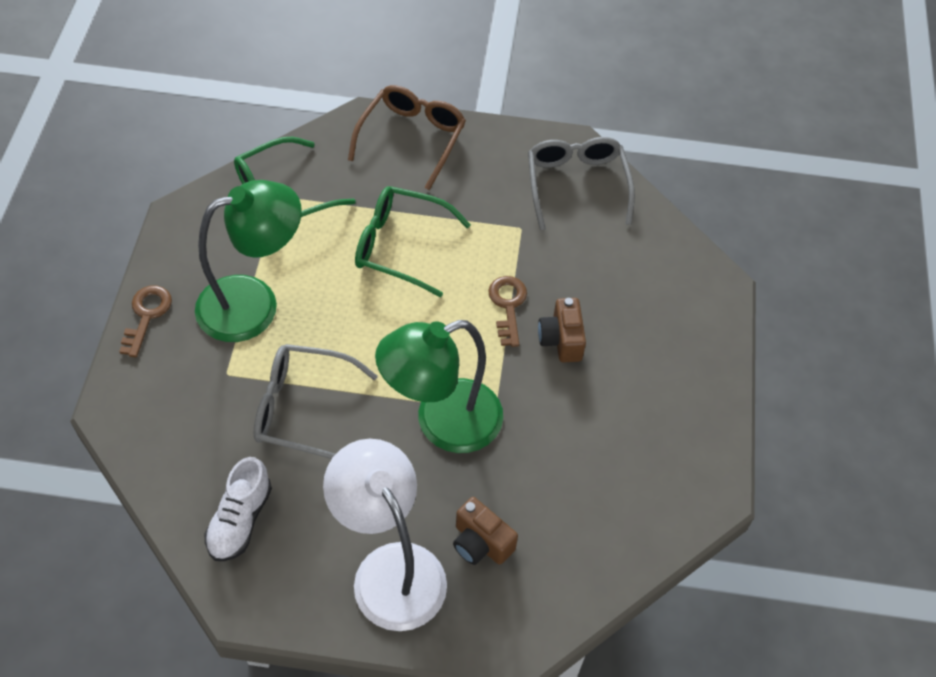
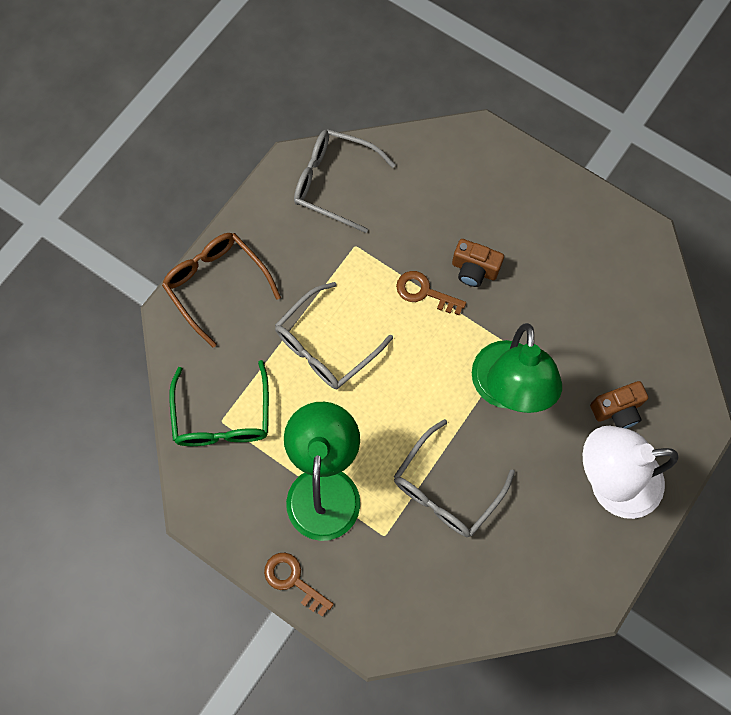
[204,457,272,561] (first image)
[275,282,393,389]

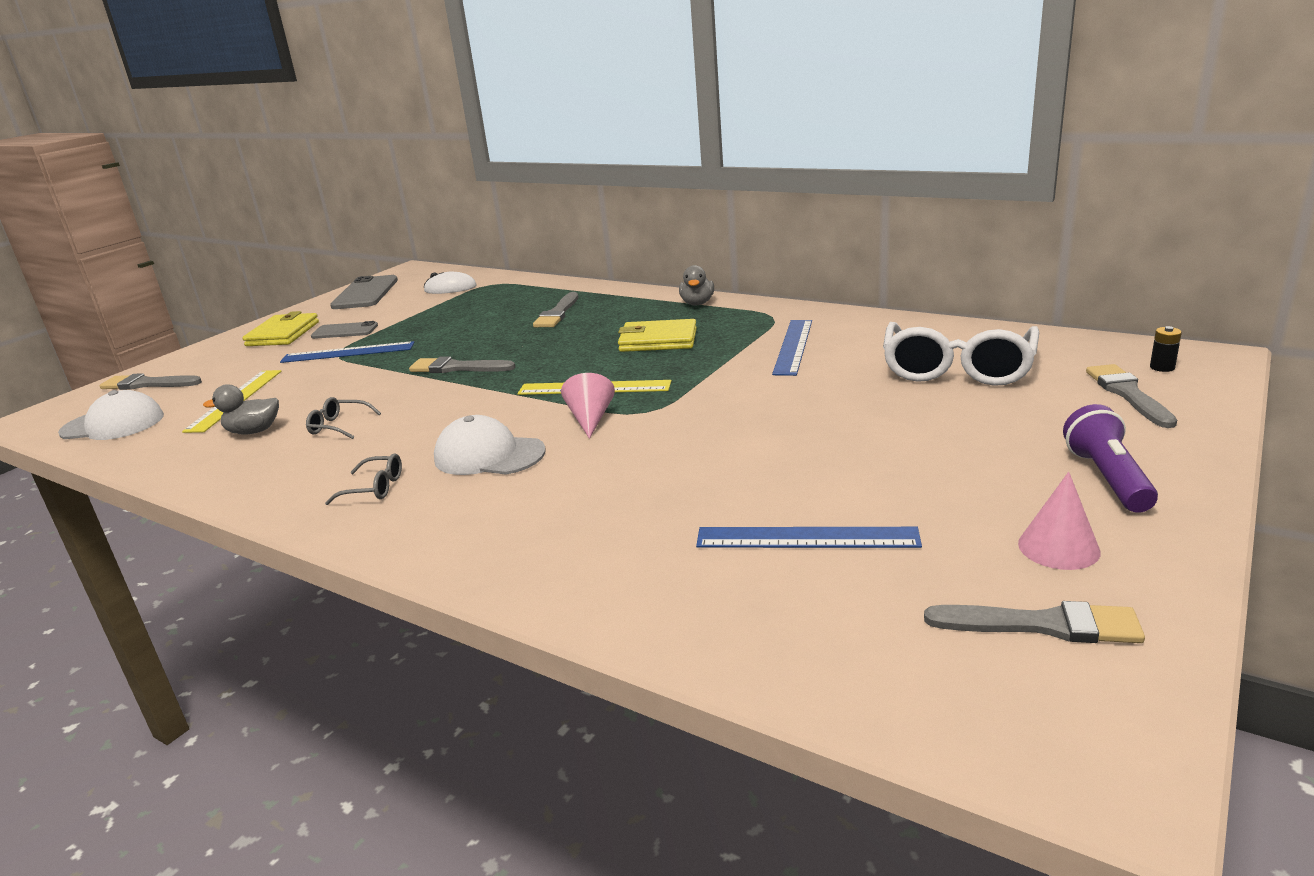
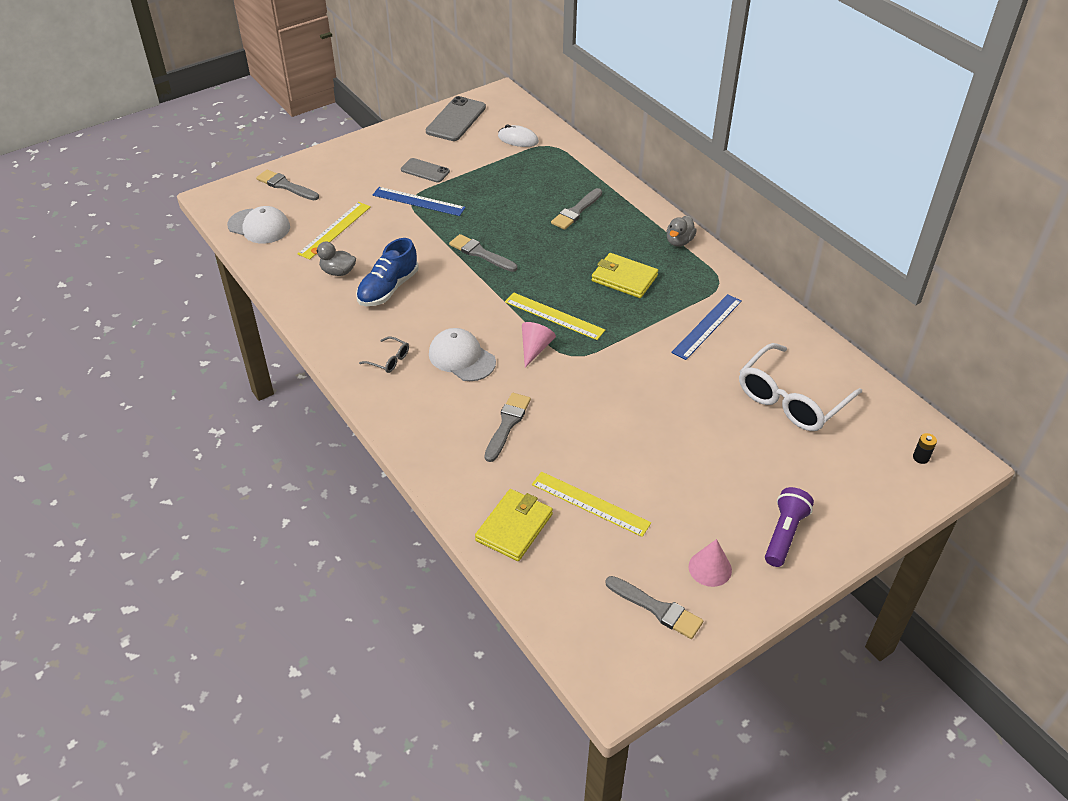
[475,489,553,561]
[485,393,531,462]
[356,238,419,306]
[532,472,651,537]

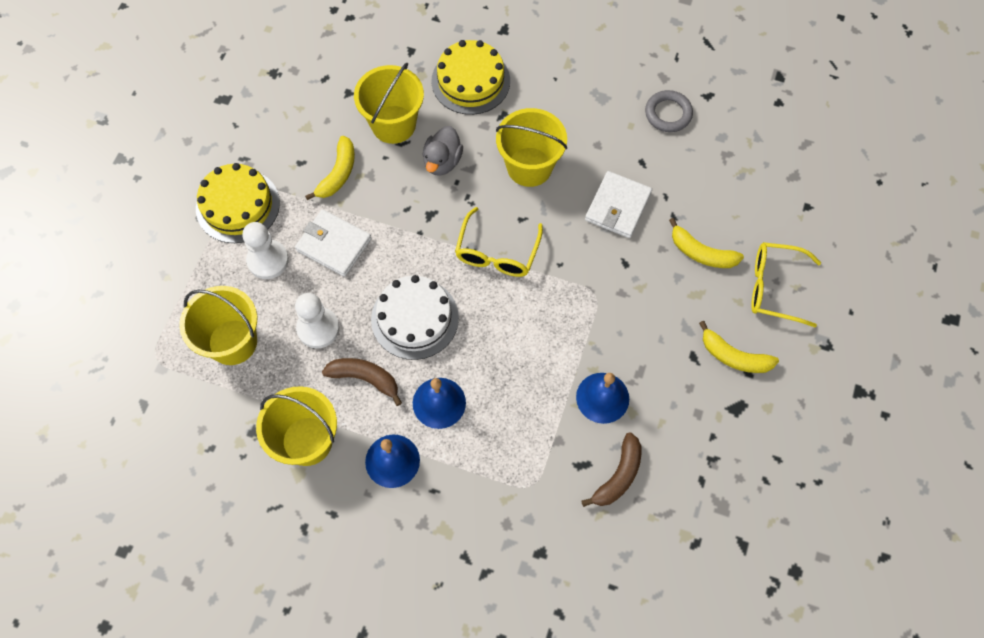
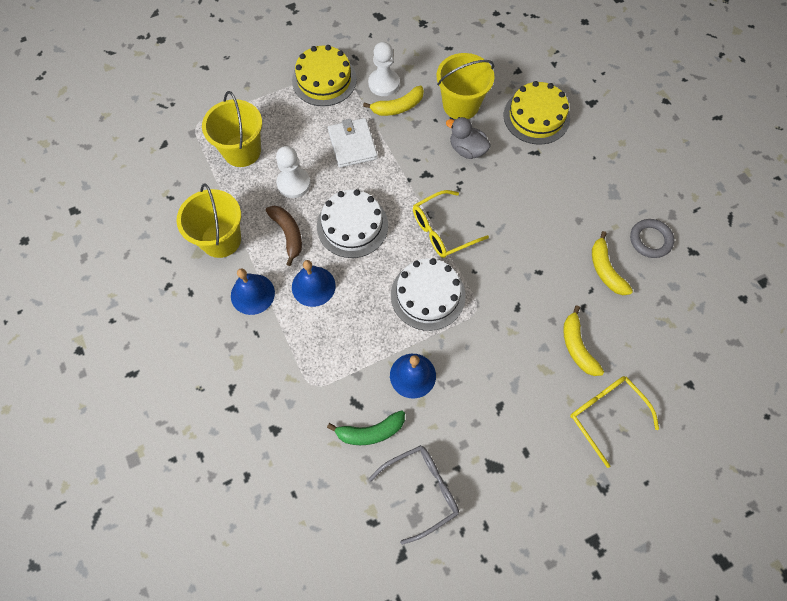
[496,108,568,187] (first image)
[585,171,652,238] (first image)
[368,445,459,545]
[391,258,466,331]
[368,42,400,96]
[592,231,633,295]
[327,410,405,445]
[446,117,491,159]

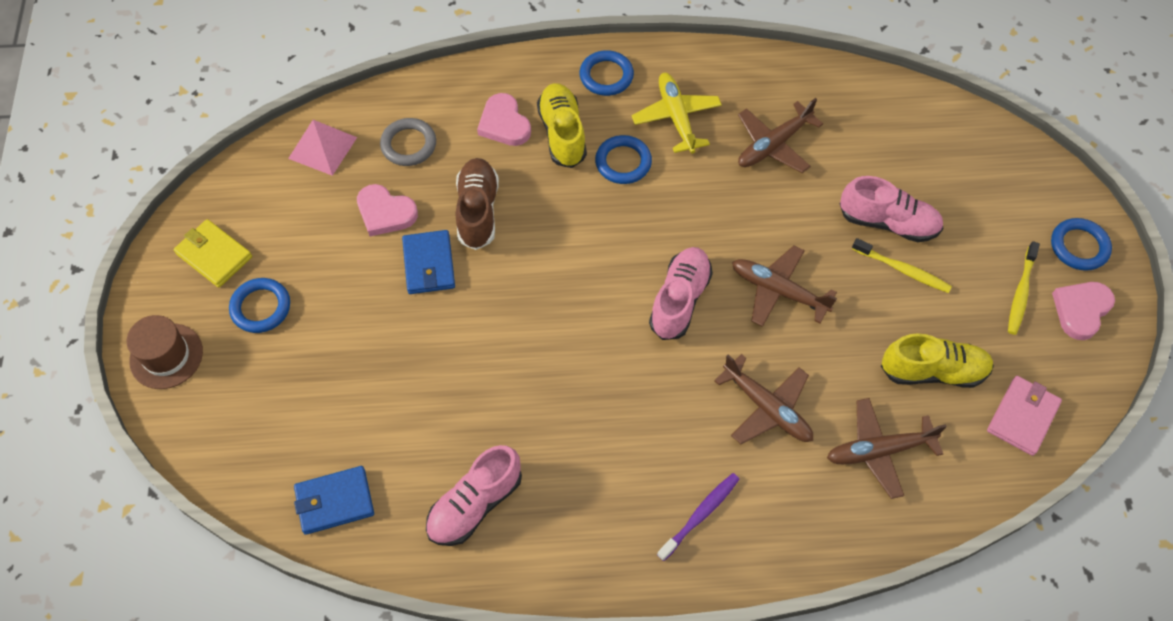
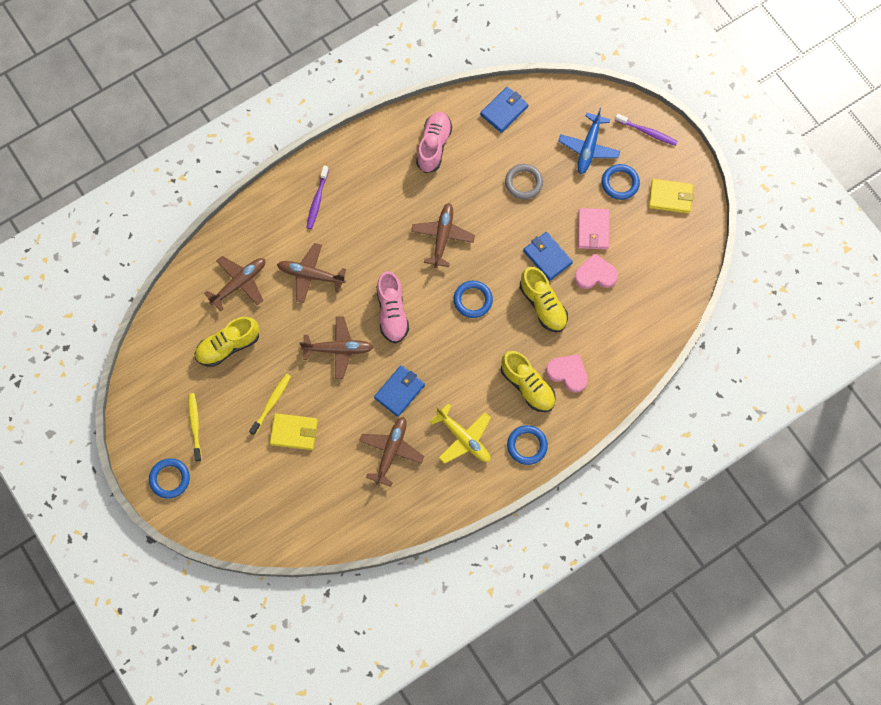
[288,120,357,176] (first image)
[1052,282,1115,340] (first image)
[374,365,425,417]
[411,203,475,268]
[558,108,620,174]
[505,164,543,200]
[453,281,493,318]
[578,208,609,250]
[615,114,678,146]
[270,413,318,450]
[520,267,568,332]
[249,374,291,436]

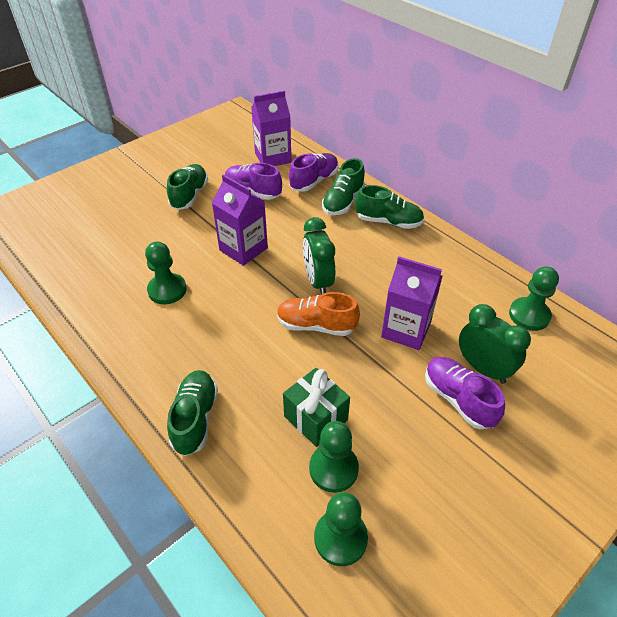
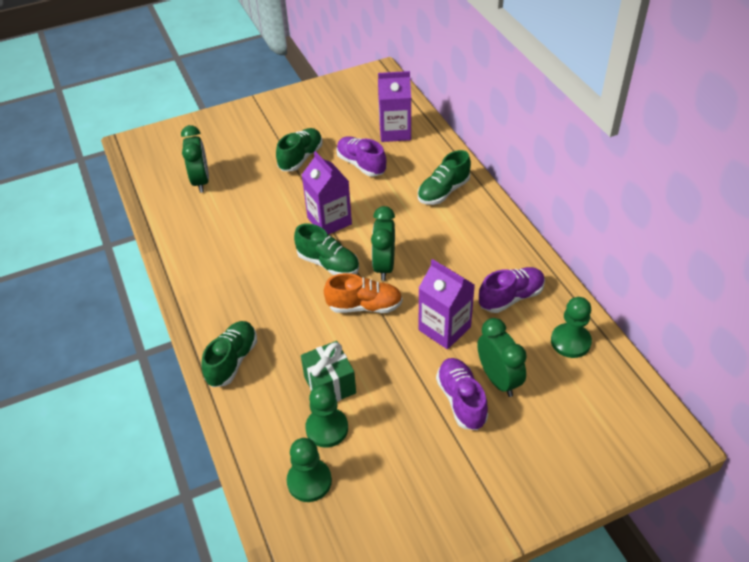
[145,242,187,304] (first image)
[181,125,209,193]
[479,267,545,313]
[294,223,359,275]
[324,273,403,313]

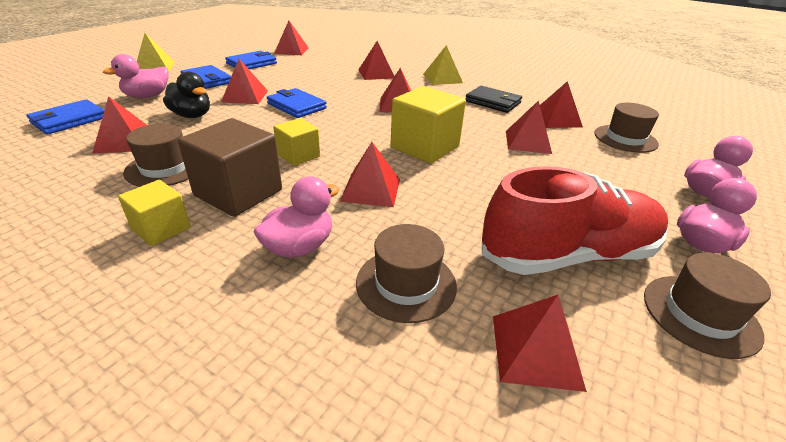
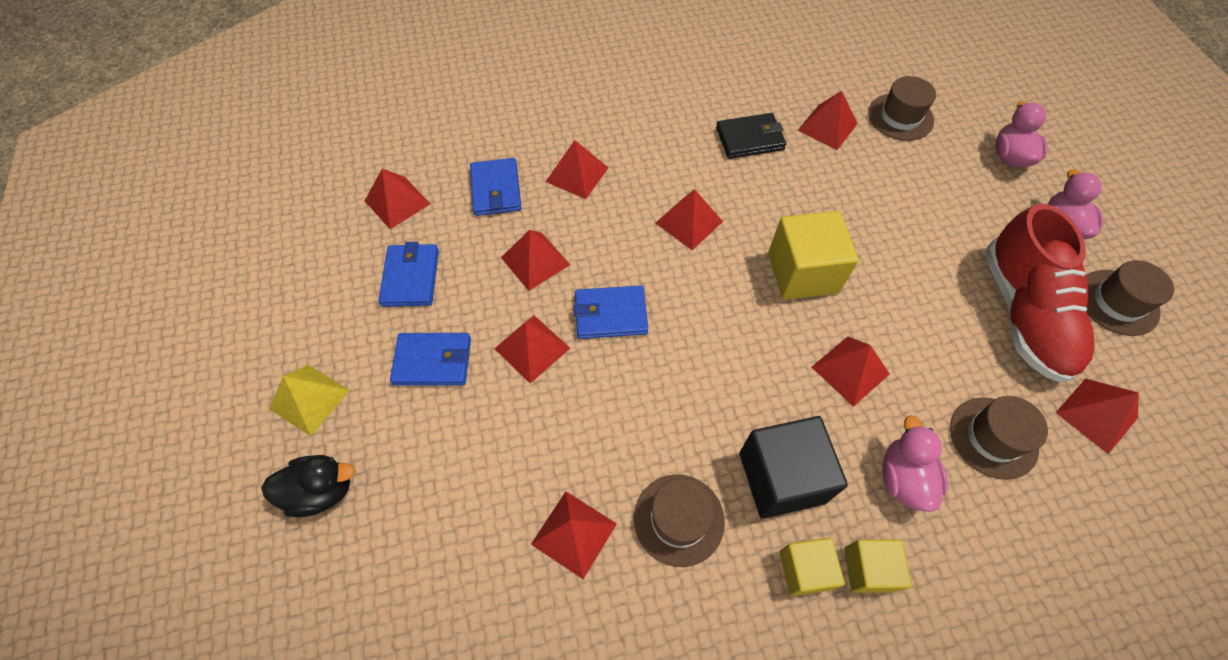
[103,54,169,98] (first image)
[423,45,463,85] (first image)
[470,158,522,216]
[261,455,355,517]
[844,539,912,593]
[501,230,570,291]
[740,416,848,519]
[985,204,1094,383]

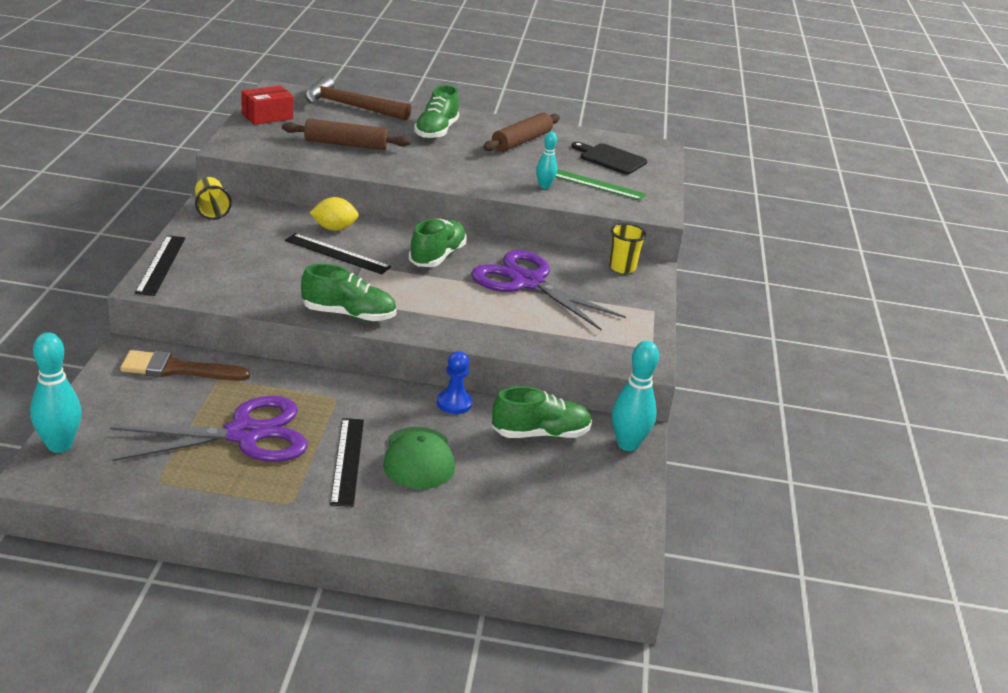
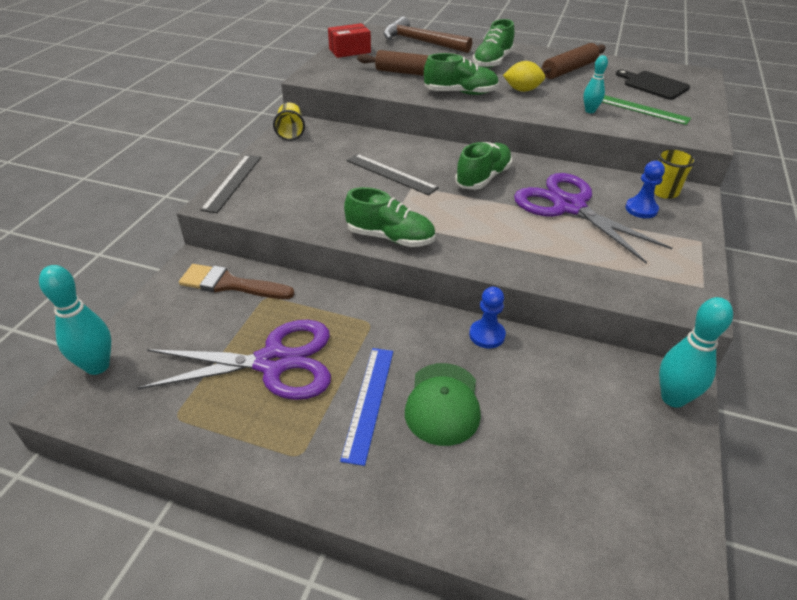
[625,161,665,218]
[503,61,545,92]
[424,53,499,95]
[340,348,393,466]

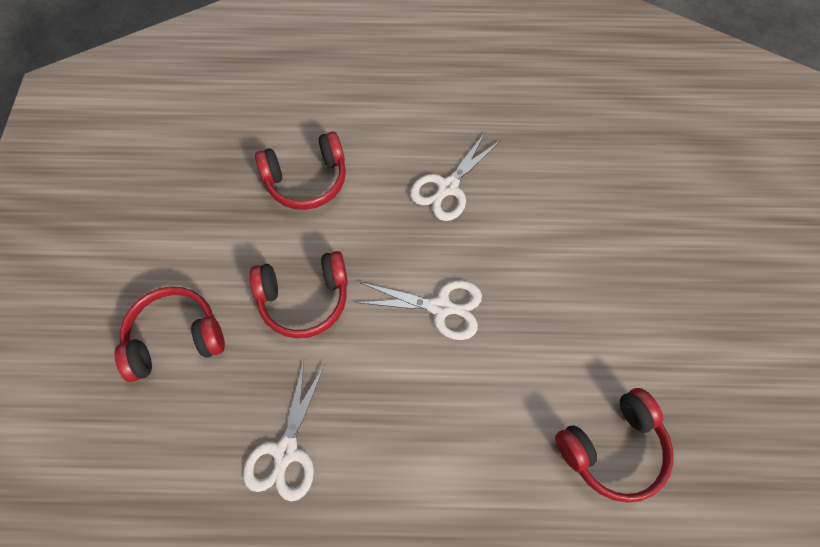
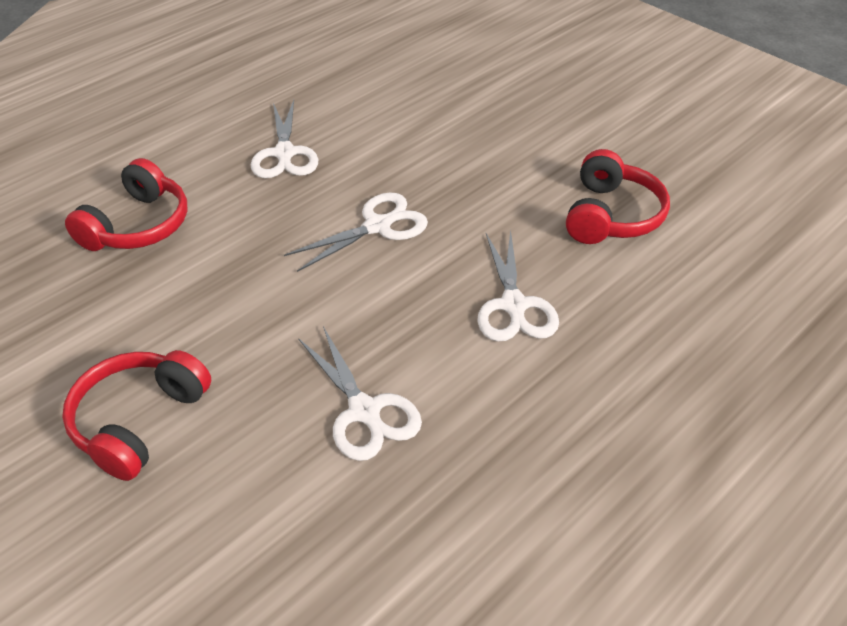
[249,251,348,338] (first image)
[477,230,559,342]

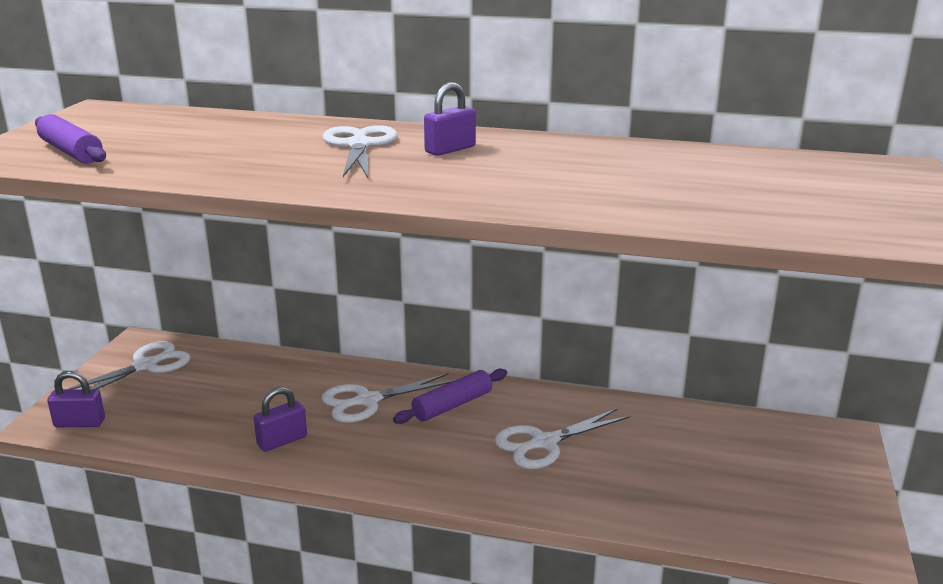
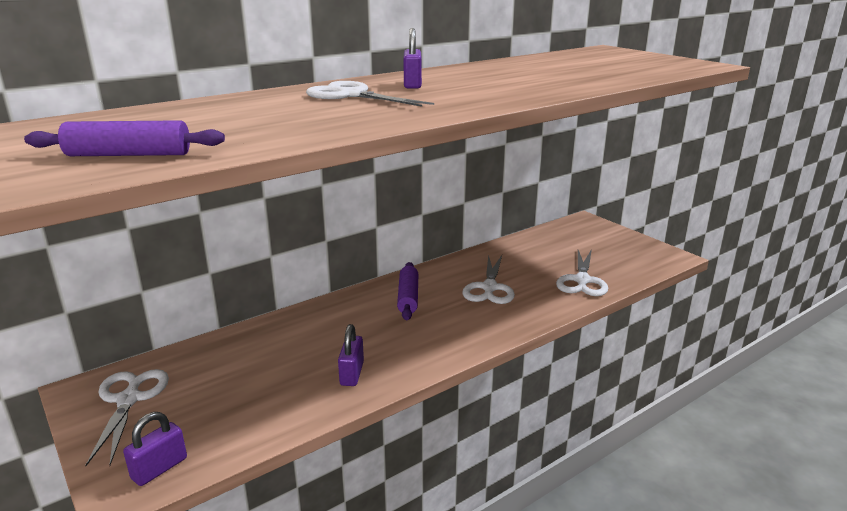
[556,249,608,296]

